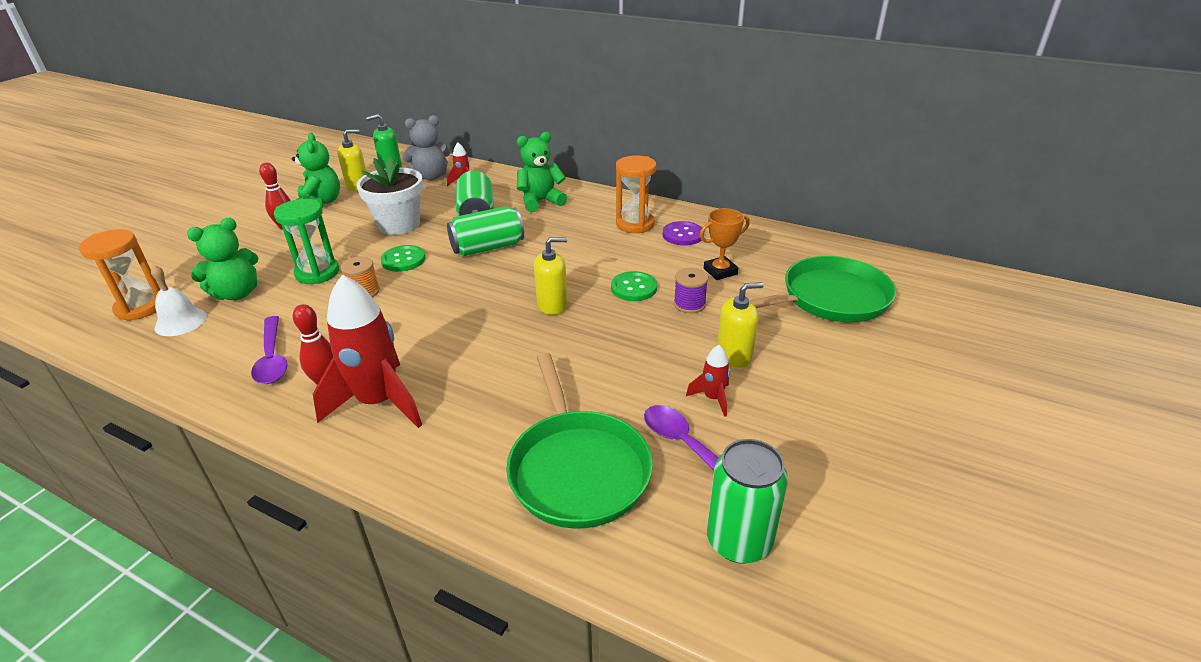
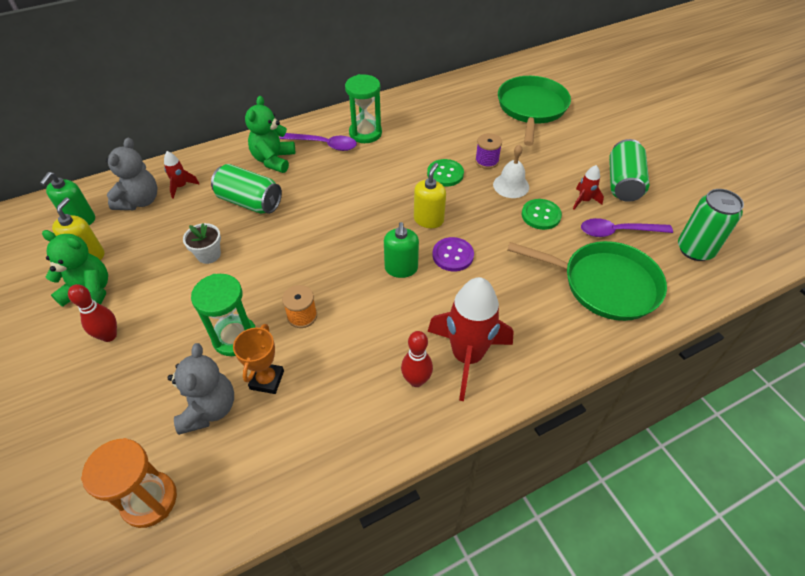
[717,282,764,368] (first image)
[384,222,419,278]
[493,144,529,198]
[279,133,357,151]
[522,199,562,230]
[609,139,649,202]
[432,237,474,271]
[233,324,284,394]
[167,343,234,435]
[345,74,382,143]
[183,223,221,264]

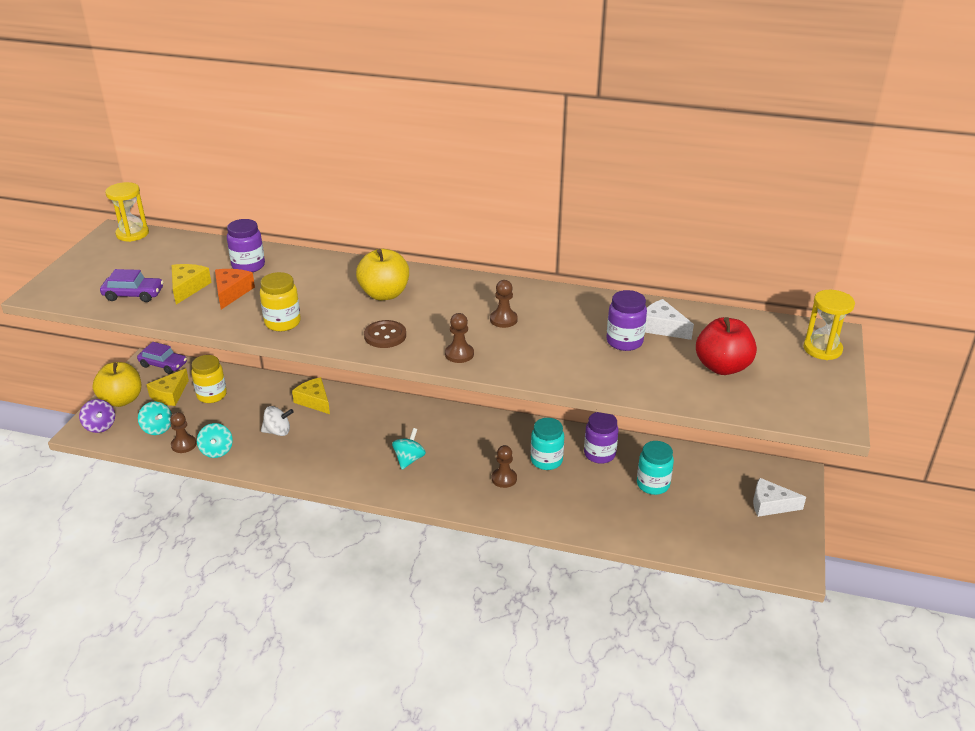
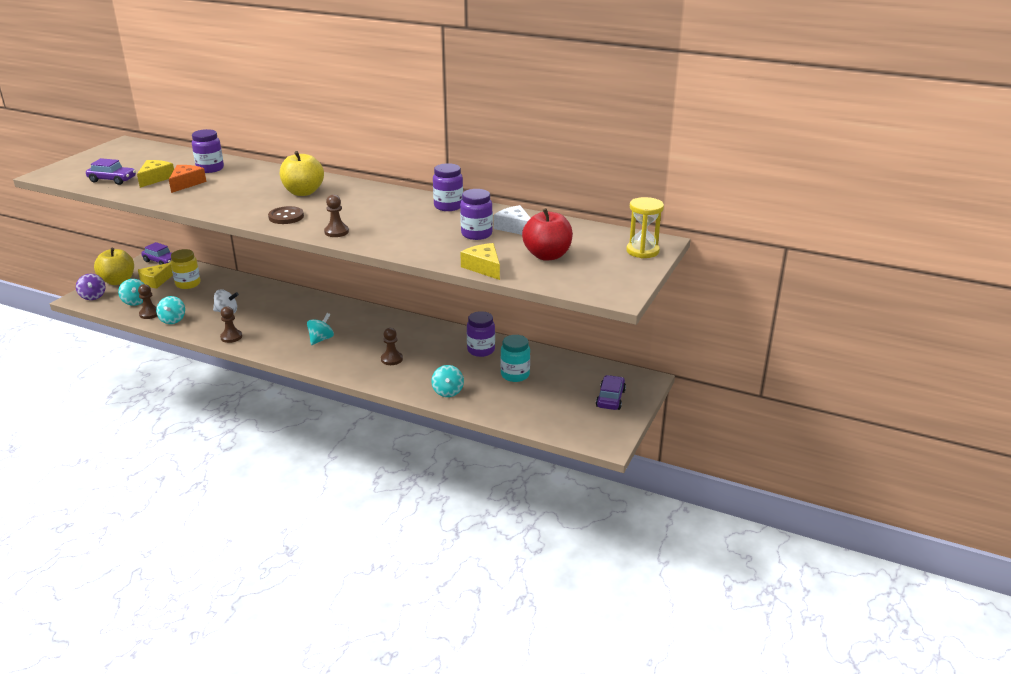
[105,182,149,242] (first image)
[260,272,301,331] (first image)
[531,418,564,470] (first image)
[431,365,464,397]
[433,163,463,211]
[460,243,500,280]
[220,306,242,343]
[596,375,626,410]

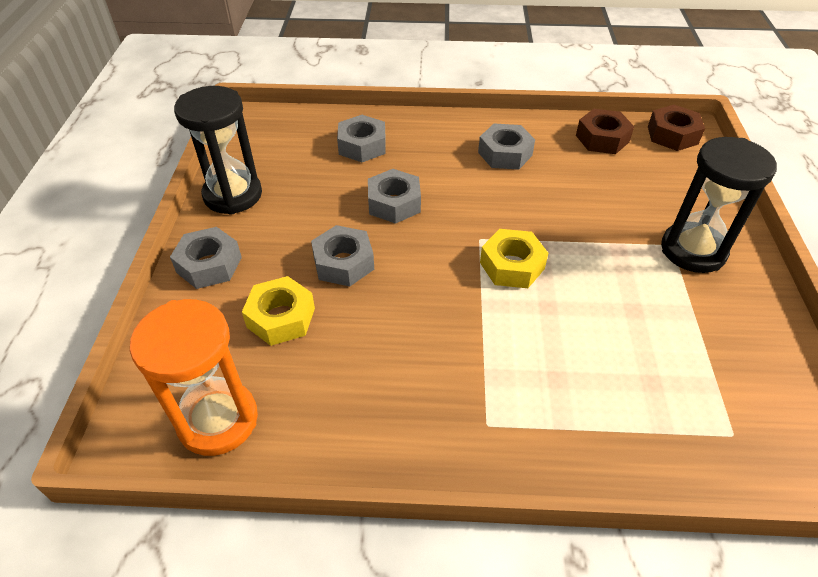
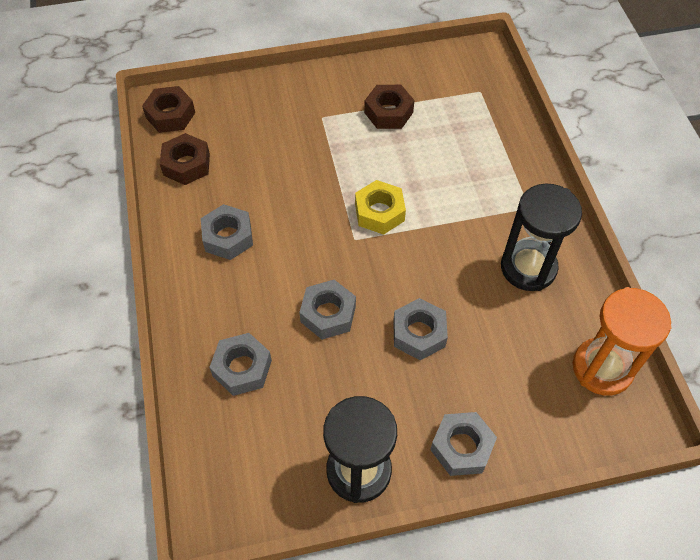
[242,276,315,346] (first image)
[364,85,415,129]
[501,183,582,291]

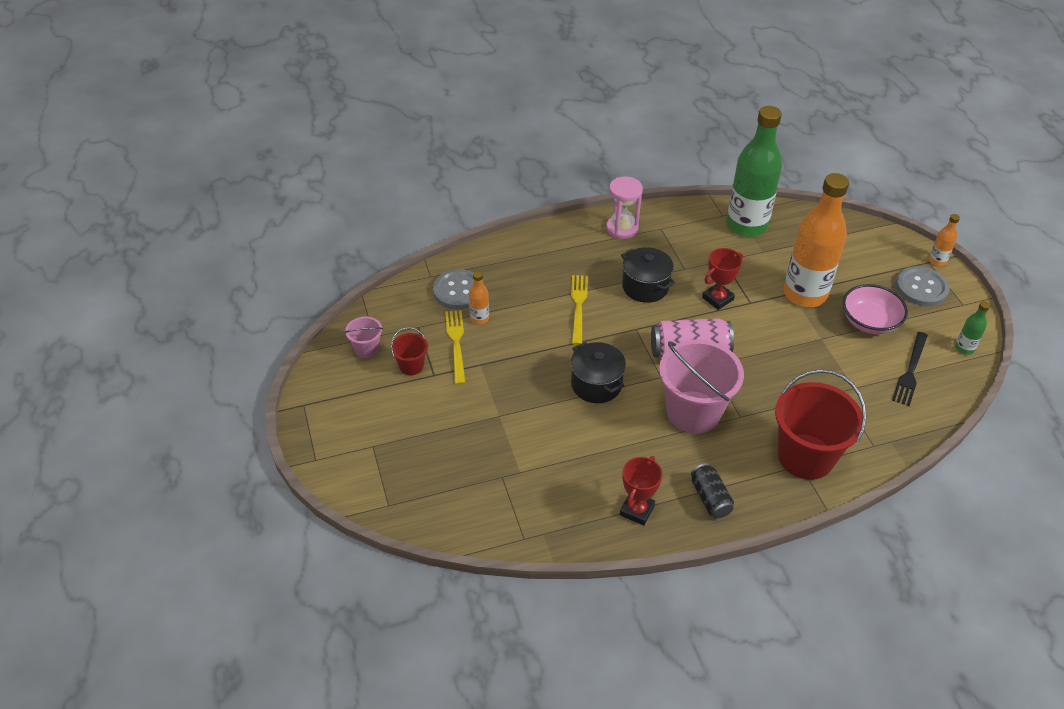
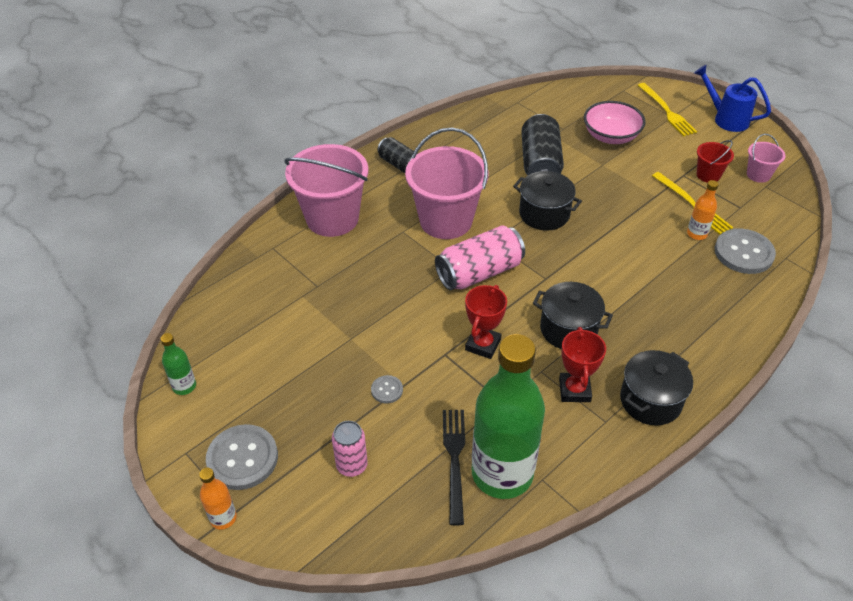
[332,421,368,477]
[521,114,564,175]
[694,65,771,132]
[638,83,697,136]
[559,327,606,402]
[584,101,646,144]
[443,410,465,525]
[620,350,693,426]
[371,375,403,403]
[284,144,368,237]

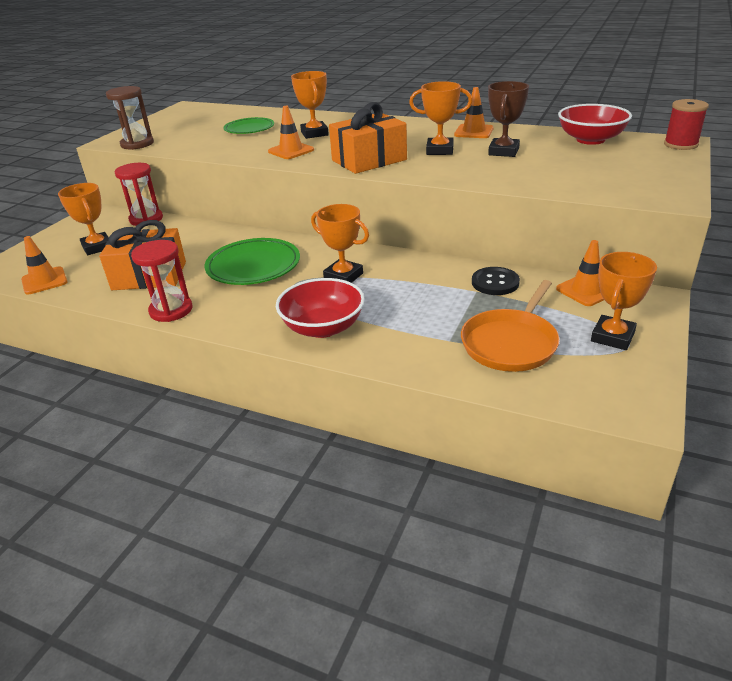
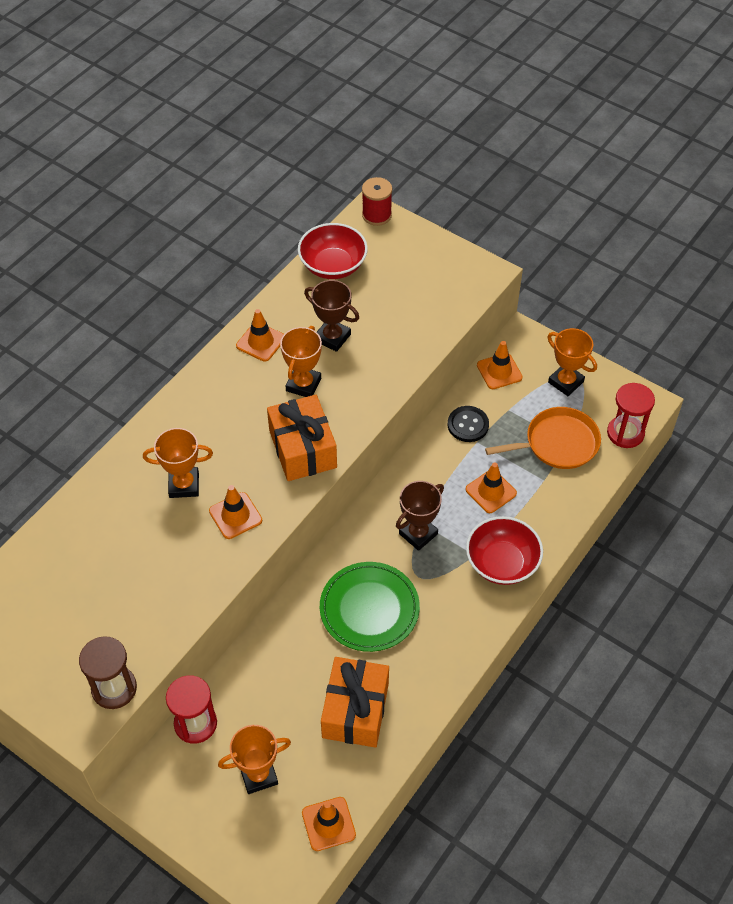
[223,117,274,134] (first image)
[466,463,517,513]
[607,383,655,448]
[396,481,444,551]
[485,407,601,469]

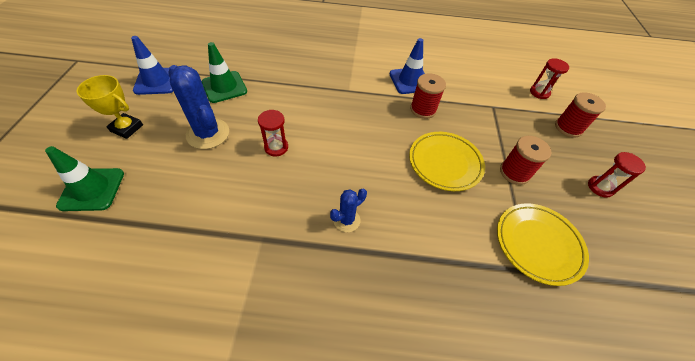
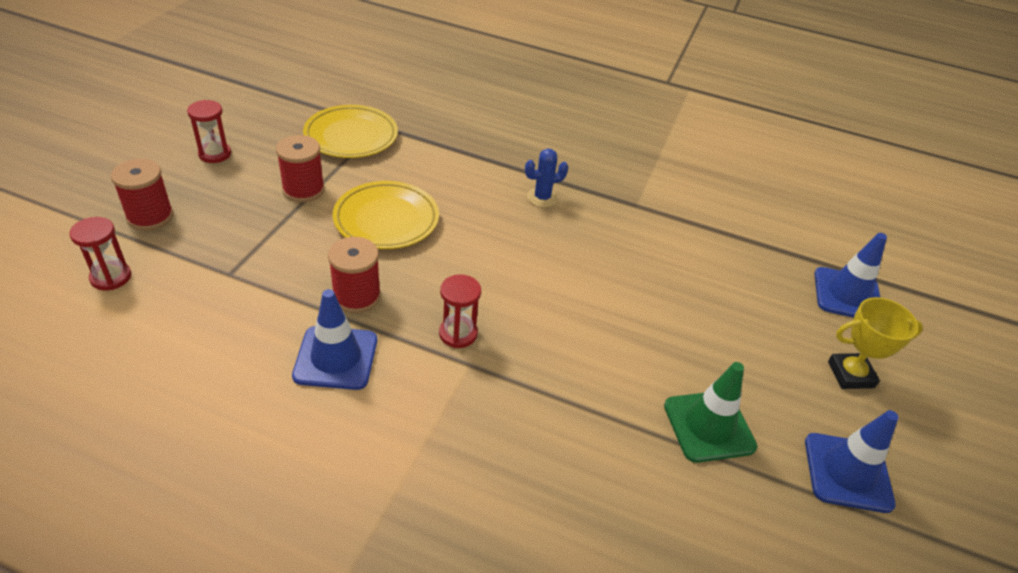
[168,65,229,149] (first image)
[439,274,481,348]
[814,233,887,318]
[828,297,923,389]

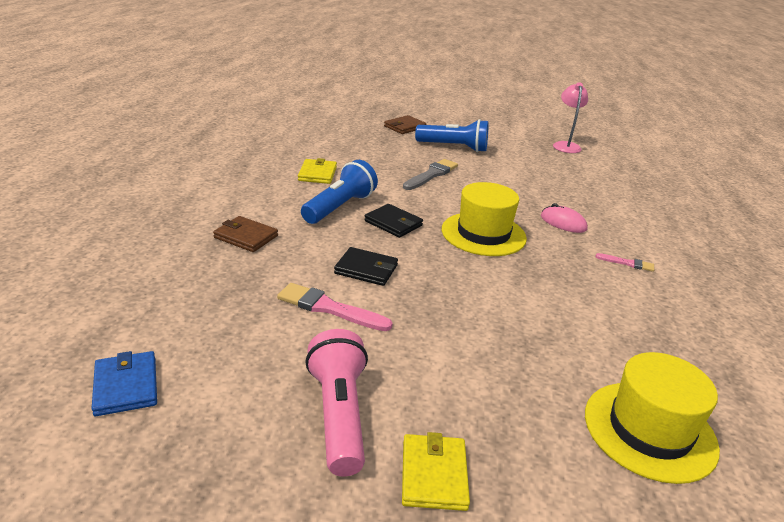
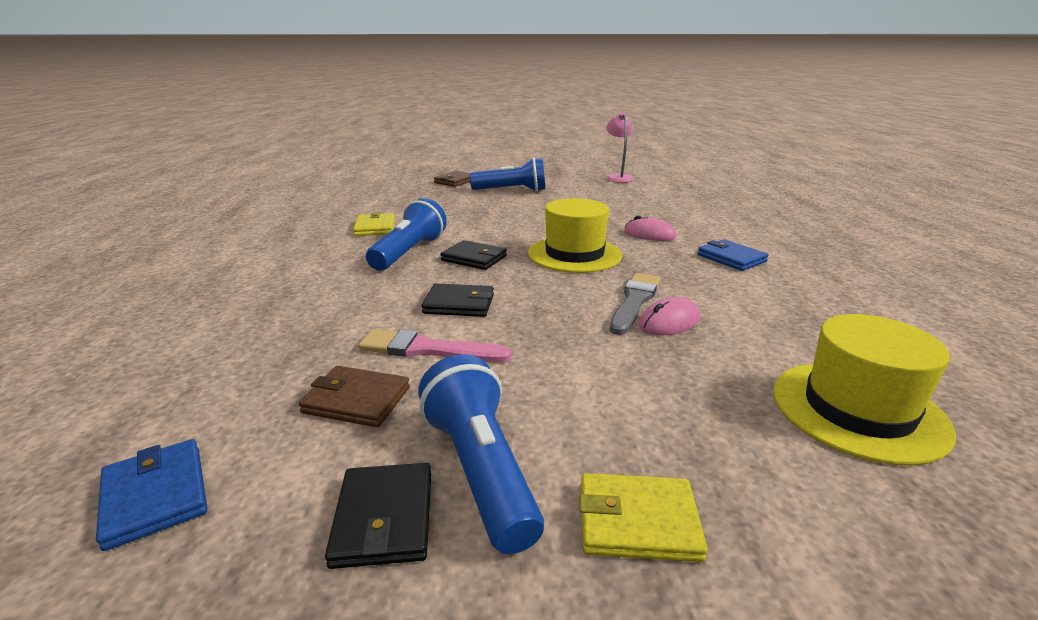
[325,463,431,569]
[639,297,700,335]
[298,366,410,427]
[610,273,661,335]
[698,239,769,271]
[418,354,544,554]
[579,473,708,562]

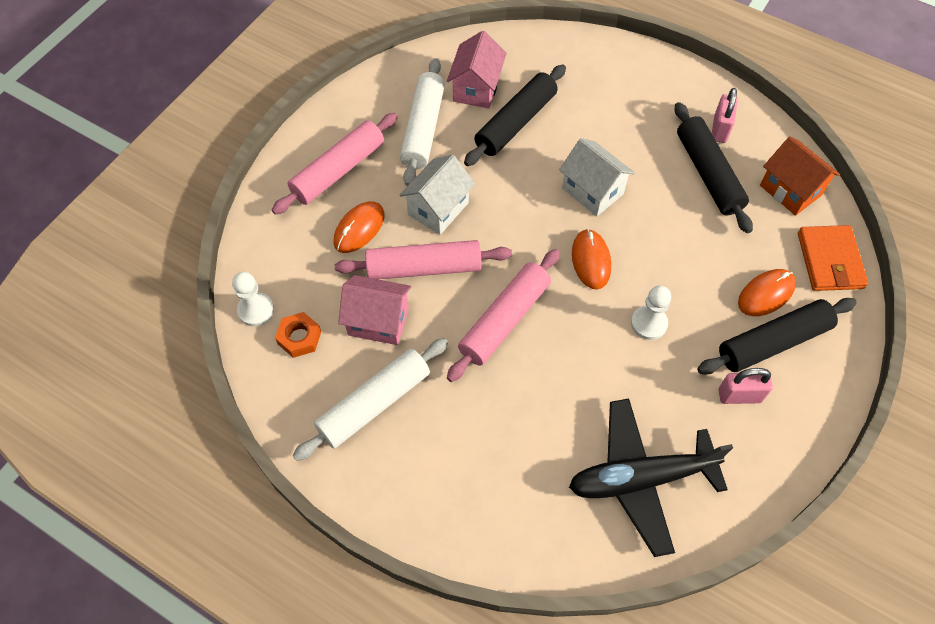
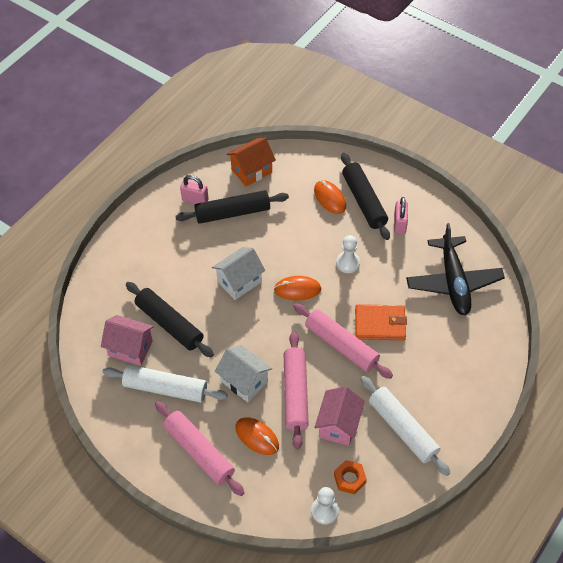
[355,304,407,340]

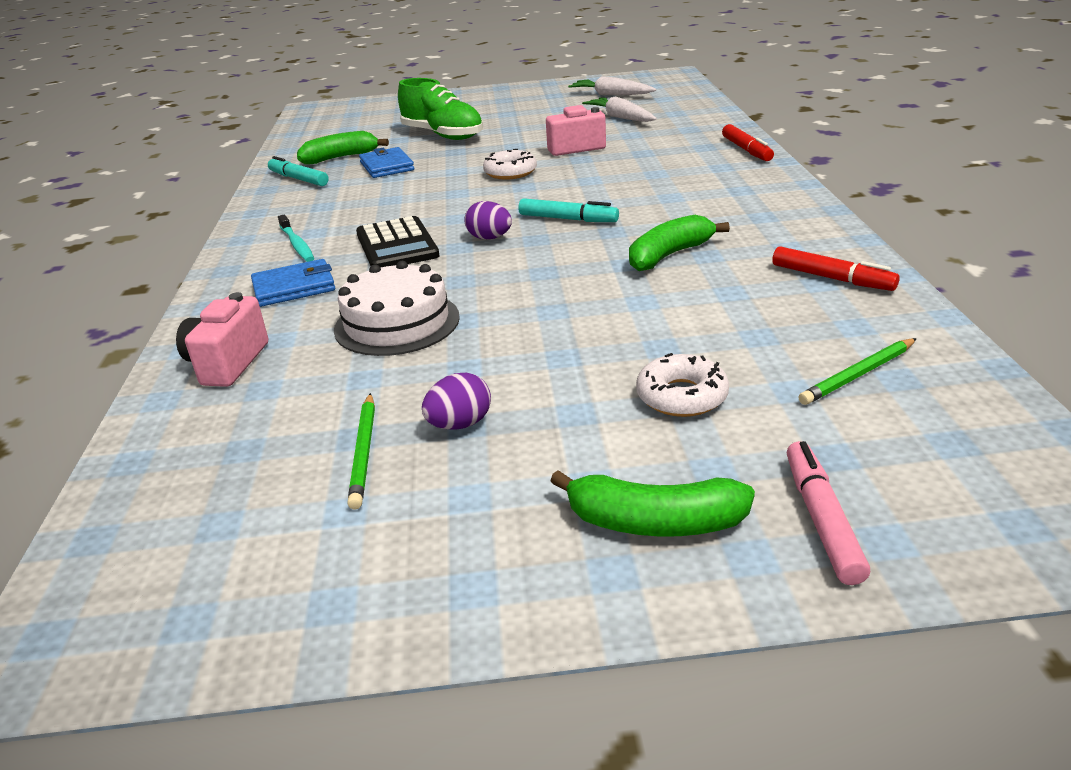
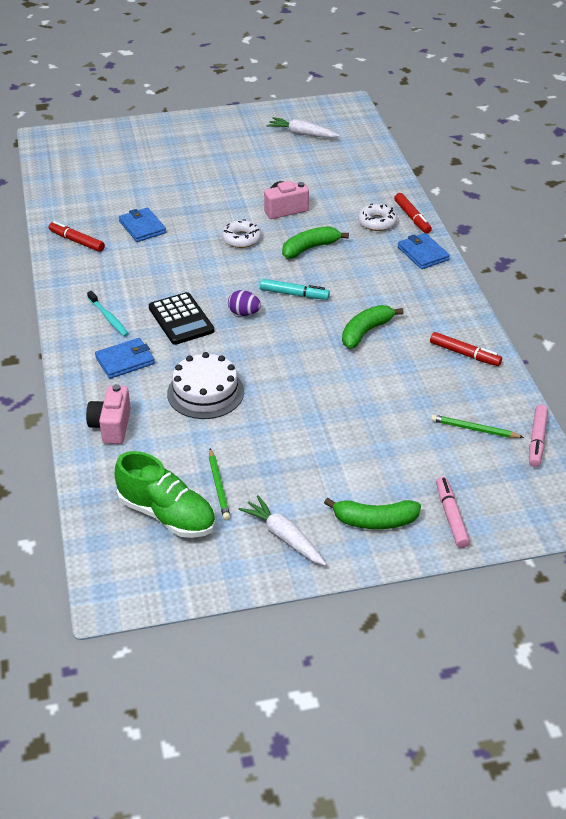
[422,373,491,430] (first image)
[398,233,450,269]
[529,405,548,467]
[282,226,349,259]
[115,451,216,538]
[239,495,326,566]
[358,203,397,231]
[49,221,105,252]
[431,415,524,438]

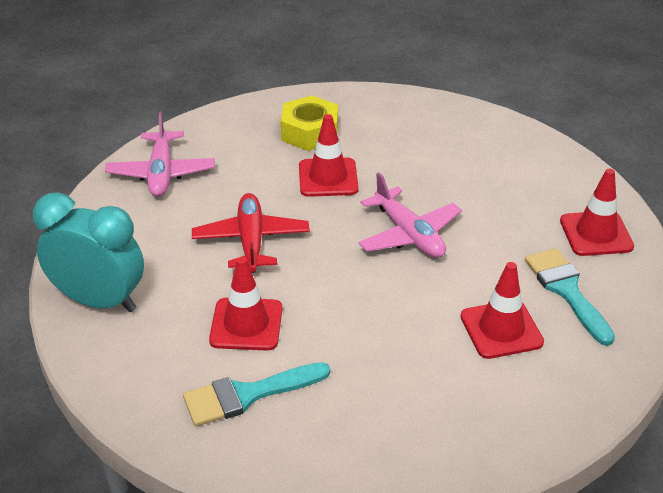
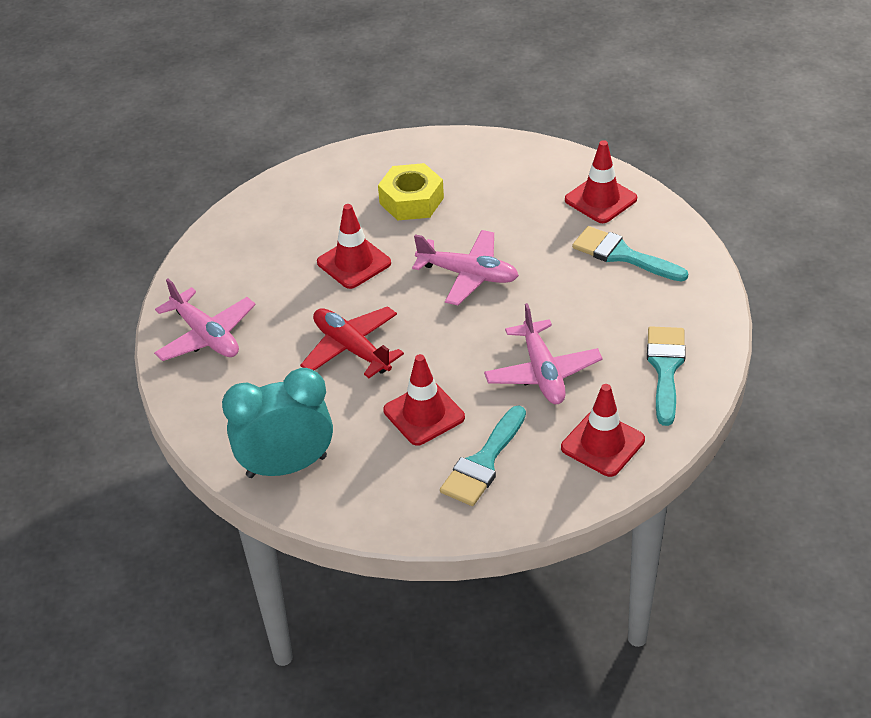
[484,303,602,404]
[647,326,686,426]
[378,163,444,220]
[561,384,645,477]

